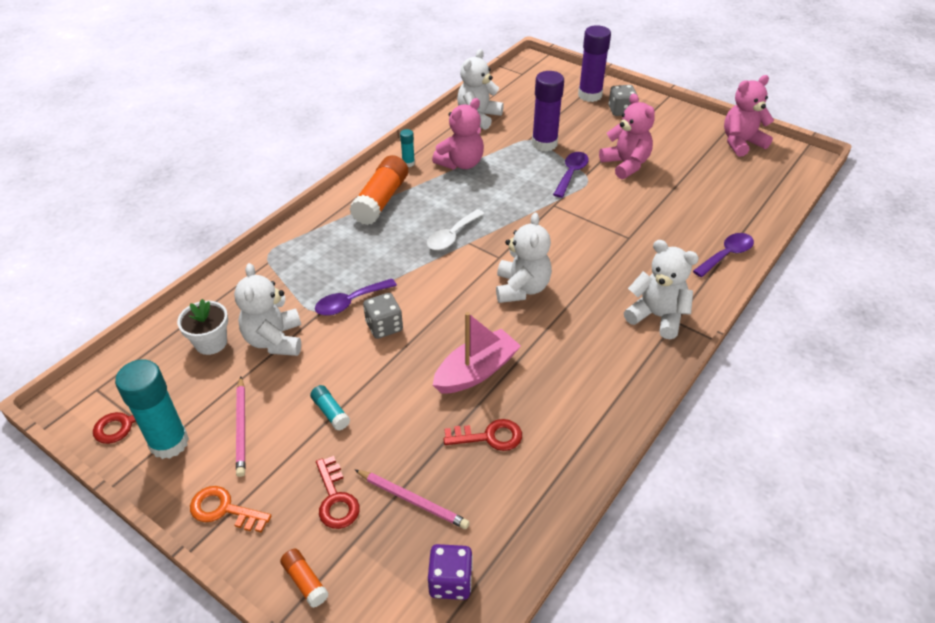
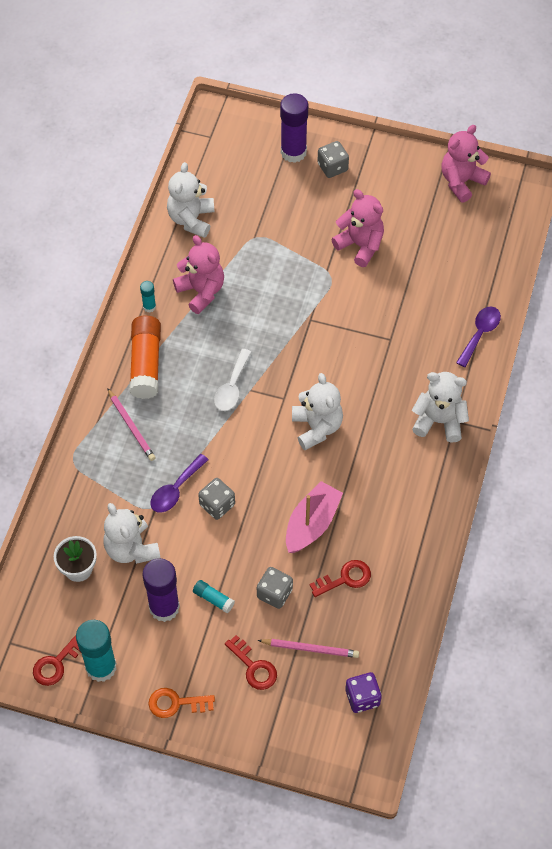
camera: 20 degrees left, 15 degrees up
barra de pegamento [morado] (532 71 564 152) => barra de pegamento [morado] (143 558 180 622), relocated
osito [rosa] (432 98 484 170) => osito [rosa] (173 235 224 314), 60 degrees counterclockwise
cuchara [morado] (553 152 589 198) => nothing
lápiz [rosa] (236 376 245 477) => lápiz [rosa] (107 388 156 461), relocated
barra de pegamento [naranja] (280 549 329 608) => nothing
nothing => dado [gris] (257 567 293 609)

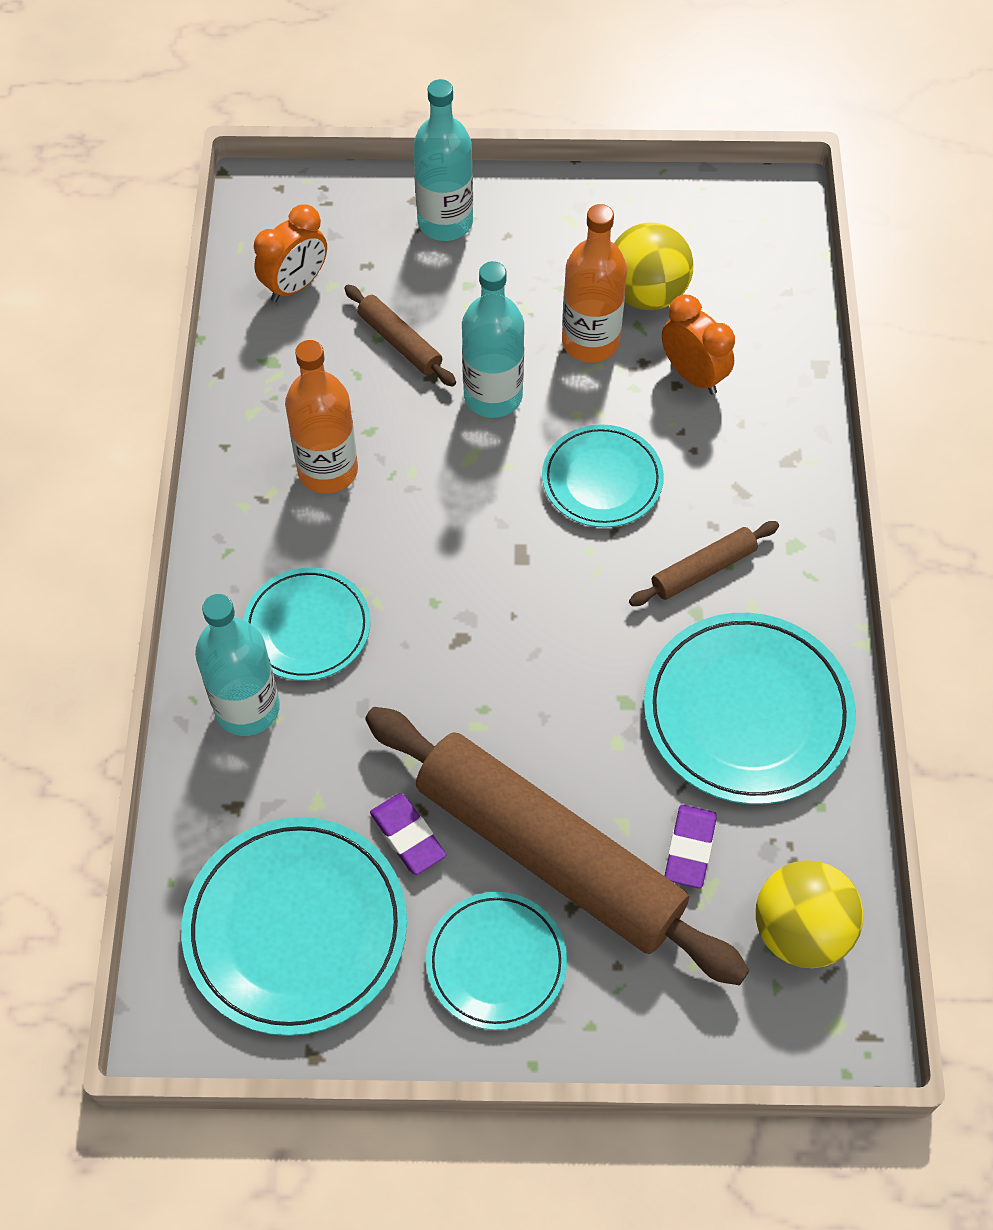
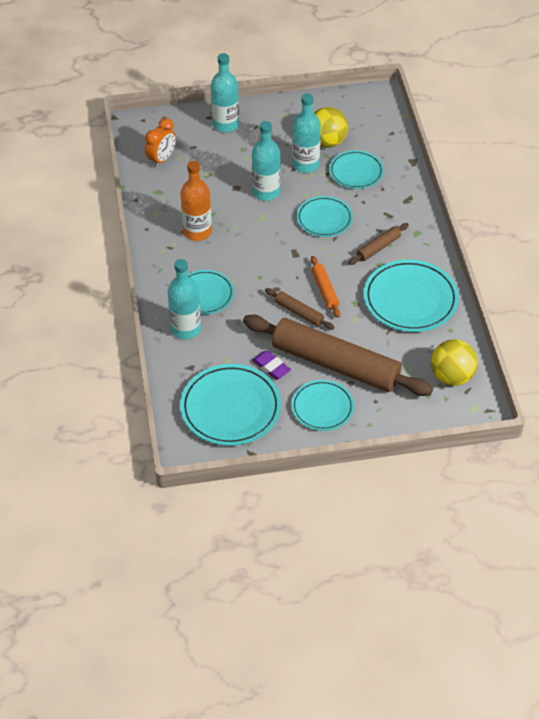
camera: 10 degrees left, 10 degrees down
botella [naranja] (562 204 627 362) => botella [turquesa] (292 93 321 173)
rodillo [marrón] (344 285 456 387) => rodillo [marrón] (265 288 334 330), relocated
despertador [naranja] (662 295 735 395) => plato [turquesa] (329 150 384 189)
goma de borrar [morado] (665 805 717 888) => nothing
nothing => rodillo [naranja] (311 256 340 318)

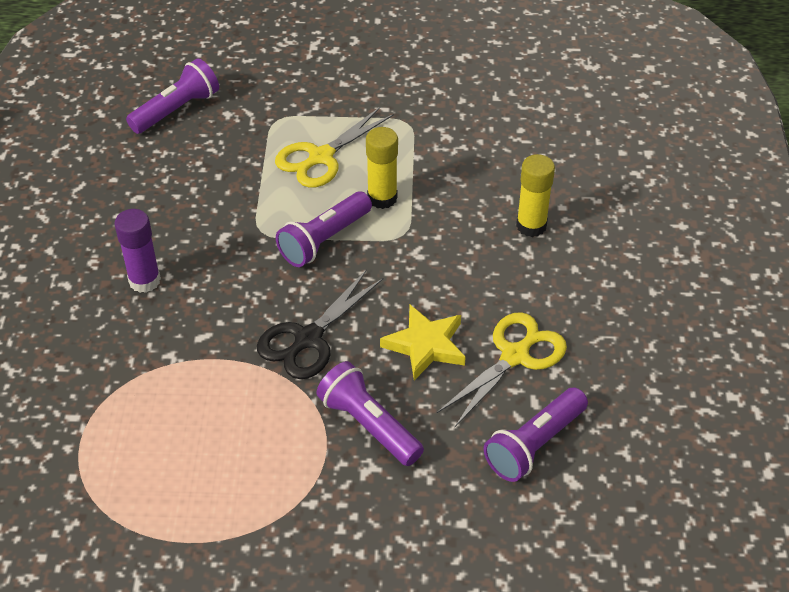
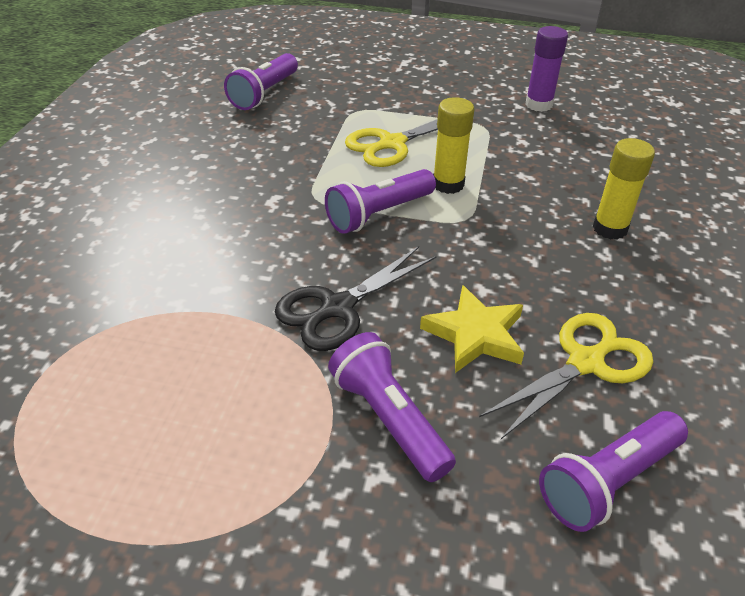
camera: 10 degrees right, 5 degrees down
lámpara de mano [morado] (126 58 219 134) => lámpara de mano [morado] (224 53 298 110), 150 degrees clockwise
barra de pegamento [morado] (114 209 161 293) => barra de pegamento [morado] (525 26 568 112), relocated

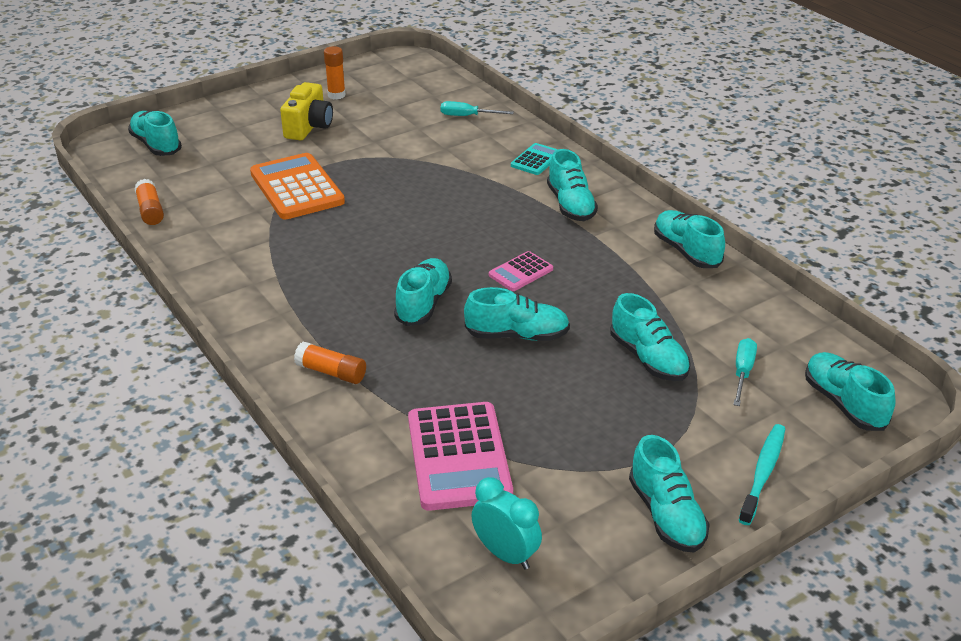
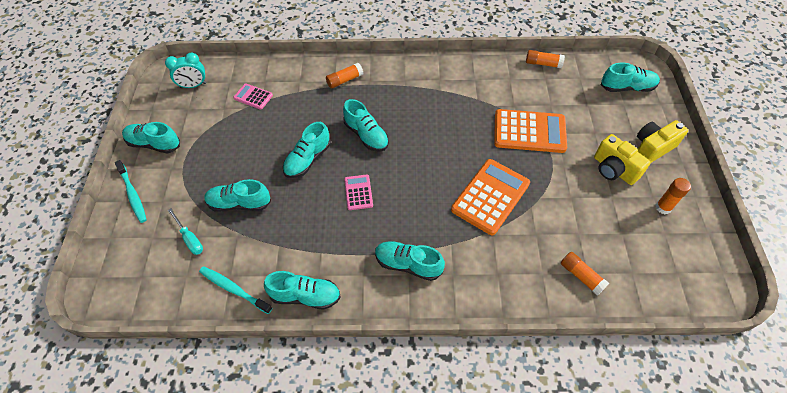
camera: 125 degrees right, 20 degrees up
destornillador [turquesa] (441 101 514 116) => barra de pegamento [naranja] (561 252 609 296)
calculadora [turquesa] (511 143 558 175) => nothing
zapato [turquesa] (805 352 896 431) => nothing
calculadora [rosa] (408 402 513 511) => calculadora [rosa] (233 84 273 110), x0.51
nothing => cámara [amarillo] (637 120 688 163)
nothing => calculadora [naranja] (451 159 530 235)
nothing => cepillo de dientes [turquesa] (199 266 272 314)

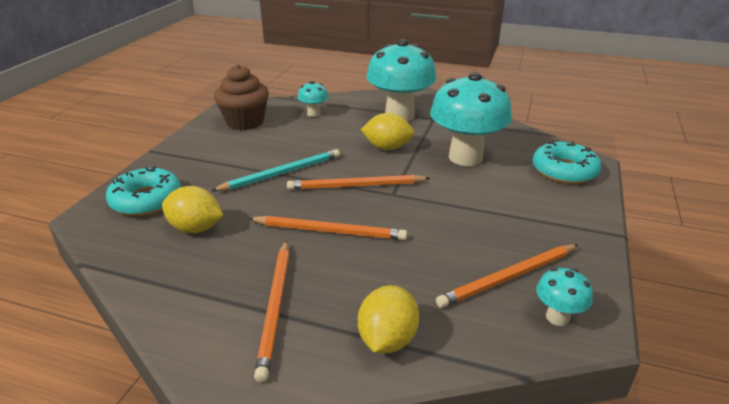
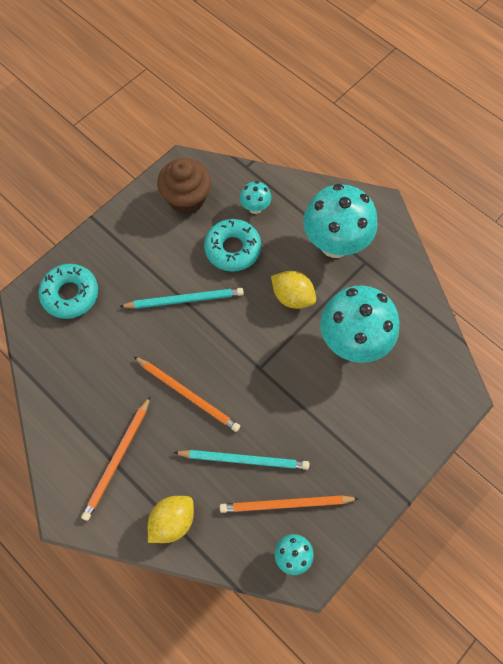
camera: 25 degrees right, 35 degrees up
rosquilla [turquesa] (532 141 601 184) => rosquilla [turquesa] (204 219 261 272), relocated
lápiz [naranja] (287 175 430 190) => nothing
limón [amarillo] (162 186 223 233) => nothing
nothing => lápiz [turquesa] (173 450 309 470)

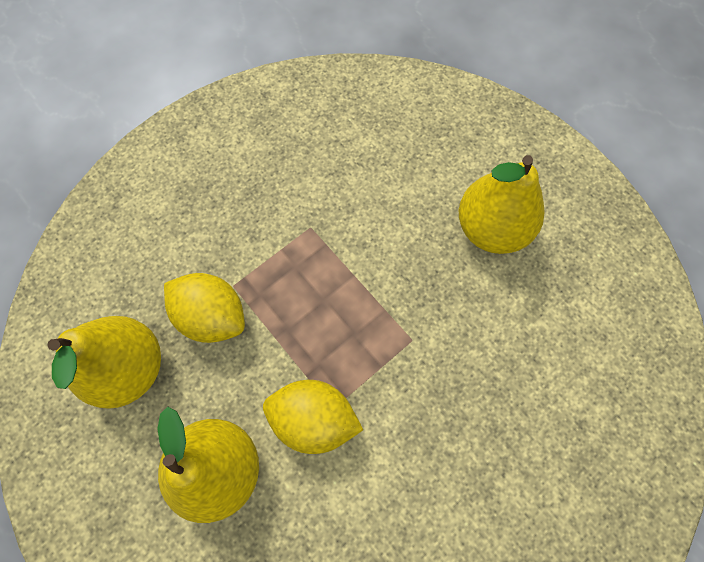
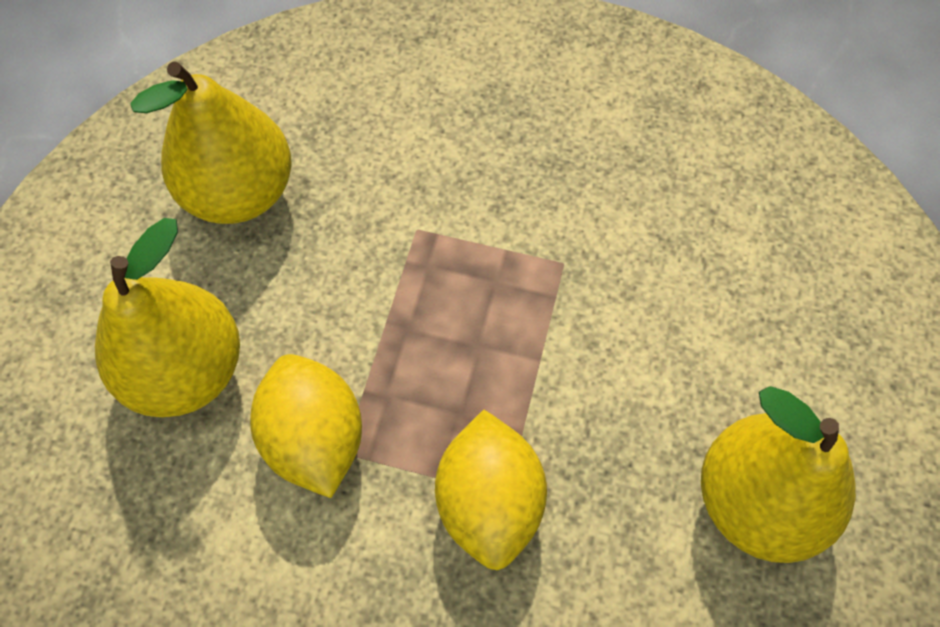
camera: 55 degrees right, 5 degrees down
limón [amarillo] (164 273 245 343) => limón [amarillo] (435 410 547 571), relocated

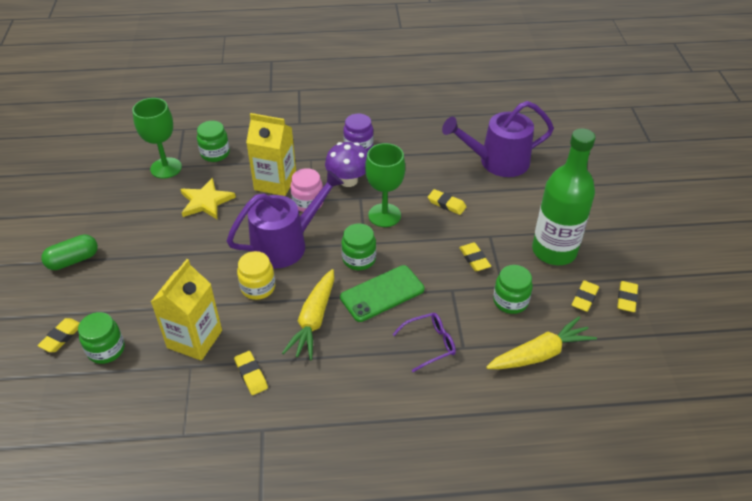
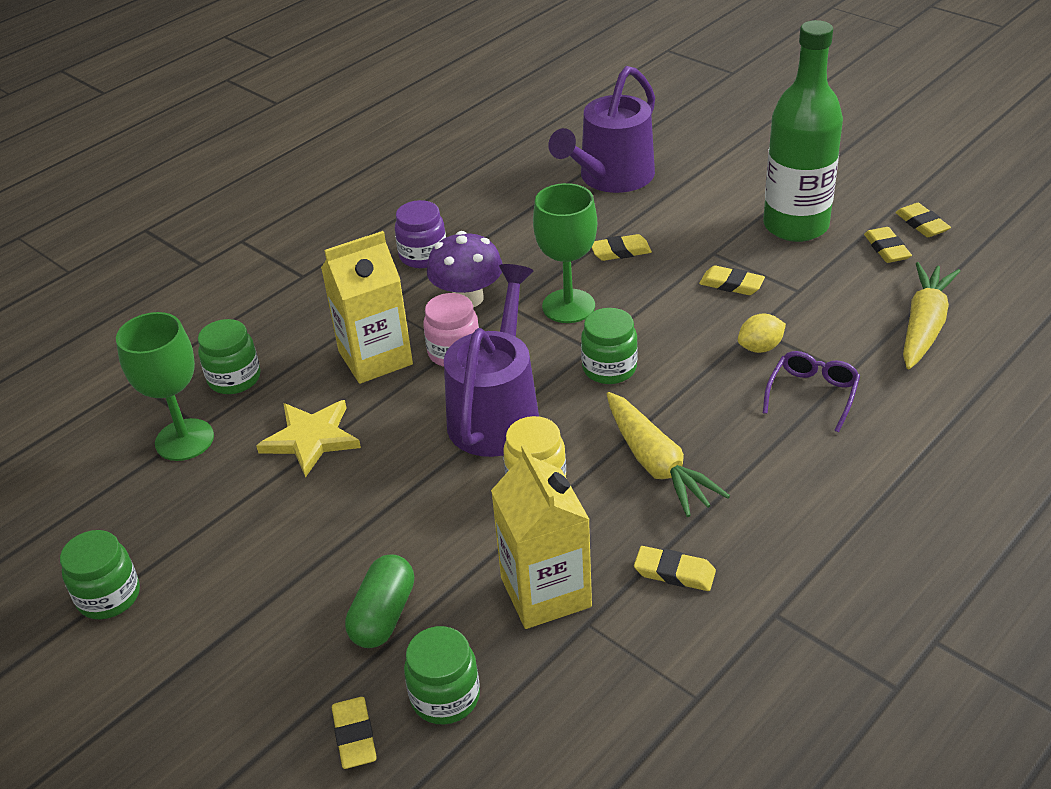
camera: 40 degrees left, 5 degrees down
cápsula [verde] (41 235 98 270) => cápsula [verde] (345 554 414 648), relocated
móvil [verde] (340 265 424 322) => nothing
tarro [verde] (493 265 533 314) => tarro [verde] (60 530 140 619), relocated
nothing => limón [amarillo] (738 314 786 353)

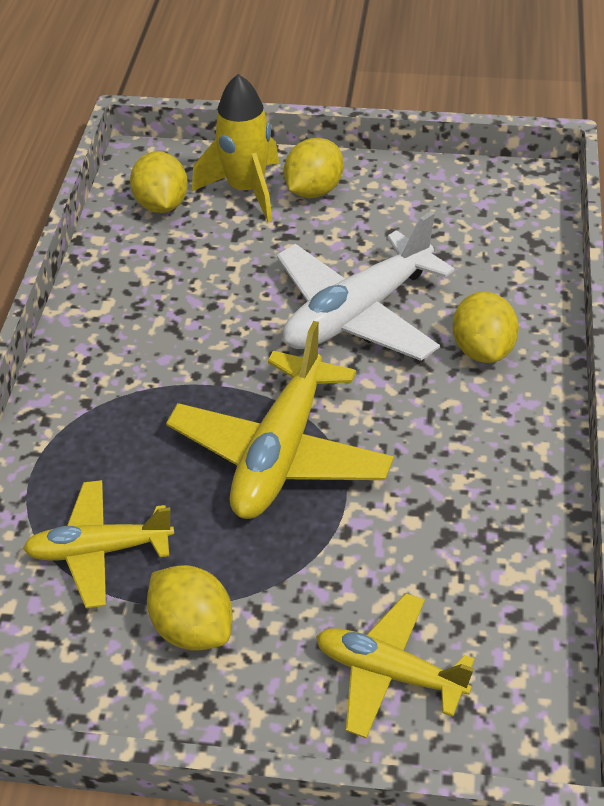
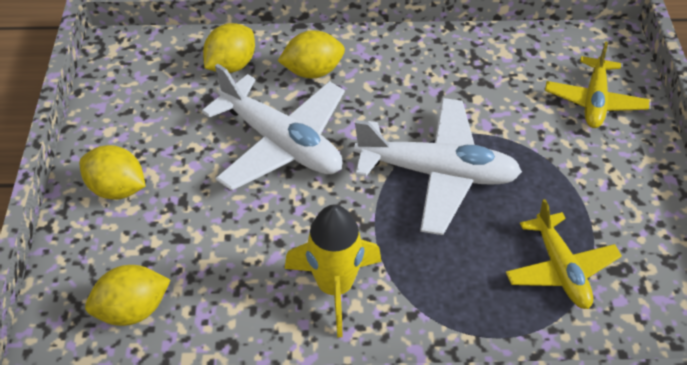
camera: 100 degrees left, 5 degrees up
cohete [amarillo] (192 74 279 222) => cohete [amarillo] (285 205 382 338), relocated
avión [amarillo] (166 321 394 519) => avión [blanco] (354 98 522 235)
limón [amarillo] (147 565 233 651) => limón [amarillo] (203 23 255 73), relocated

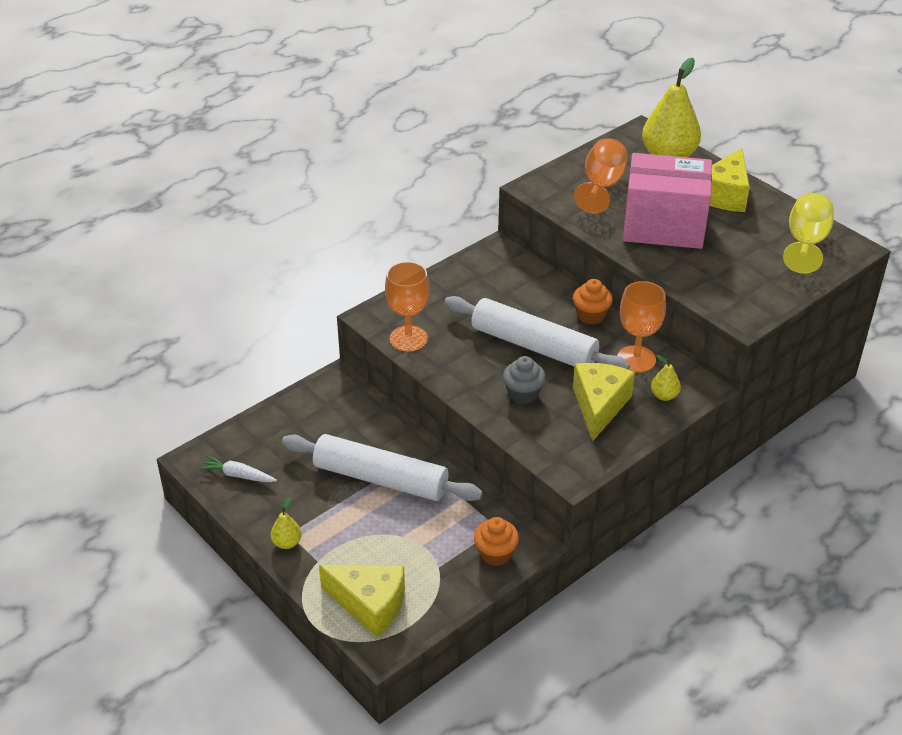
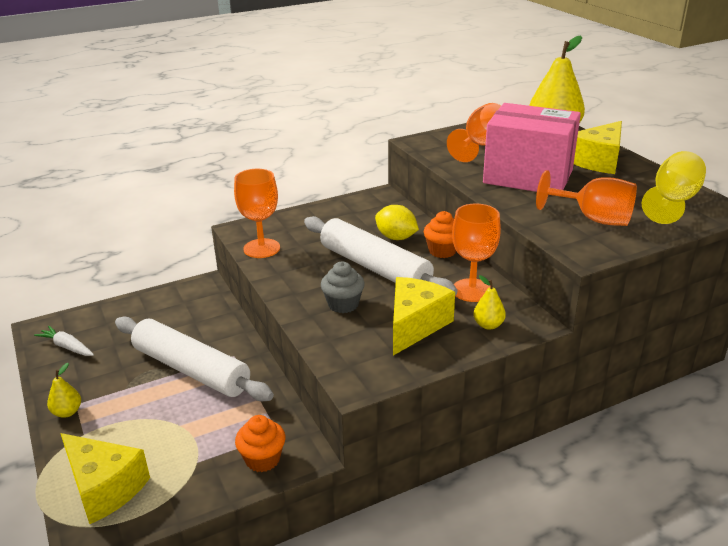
camera: 15 degrees right, 10 degrees down
nothing => copa [naranja] (536 170 637 226)
nothing => limón [amarillo] (375 205 419 240)

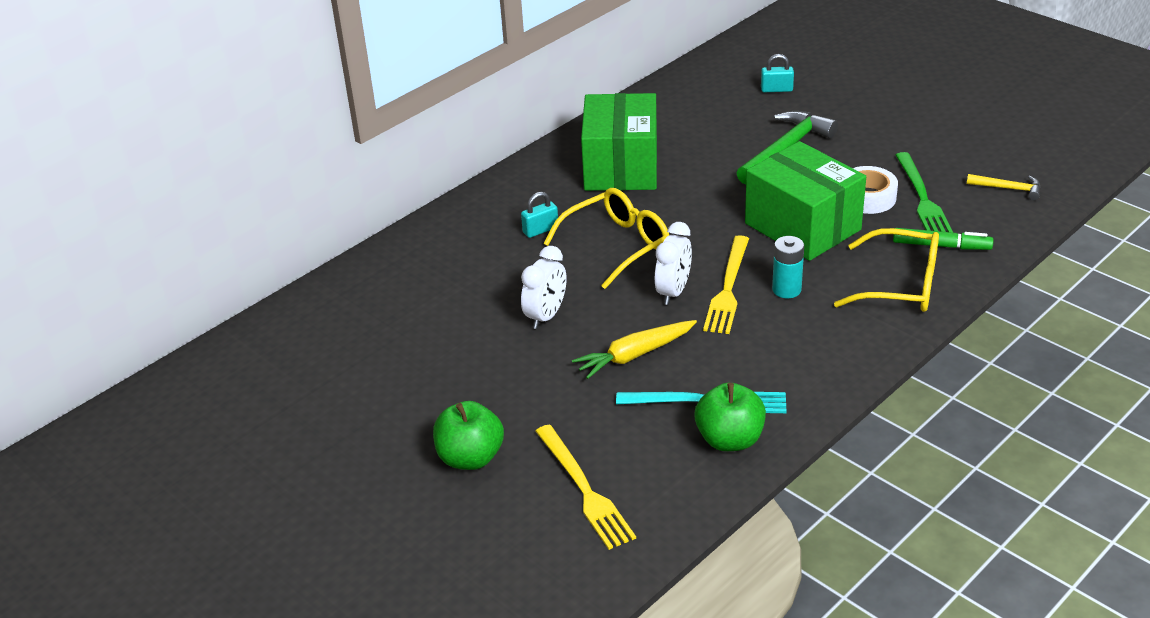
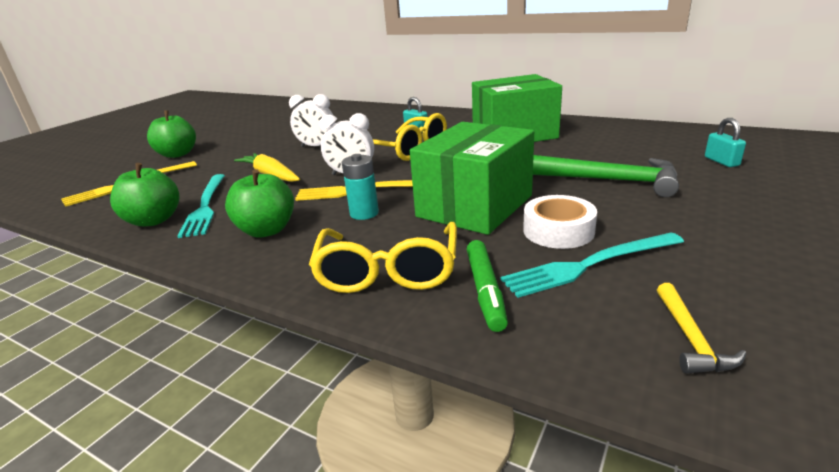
camera: 75 degrees right, 10 degrees down
tenedor [verde] (896 152 953 232) => tenedor [turquesa] (501 232 684 298)
nothing => manzana [verde] (225 169 294 238)

